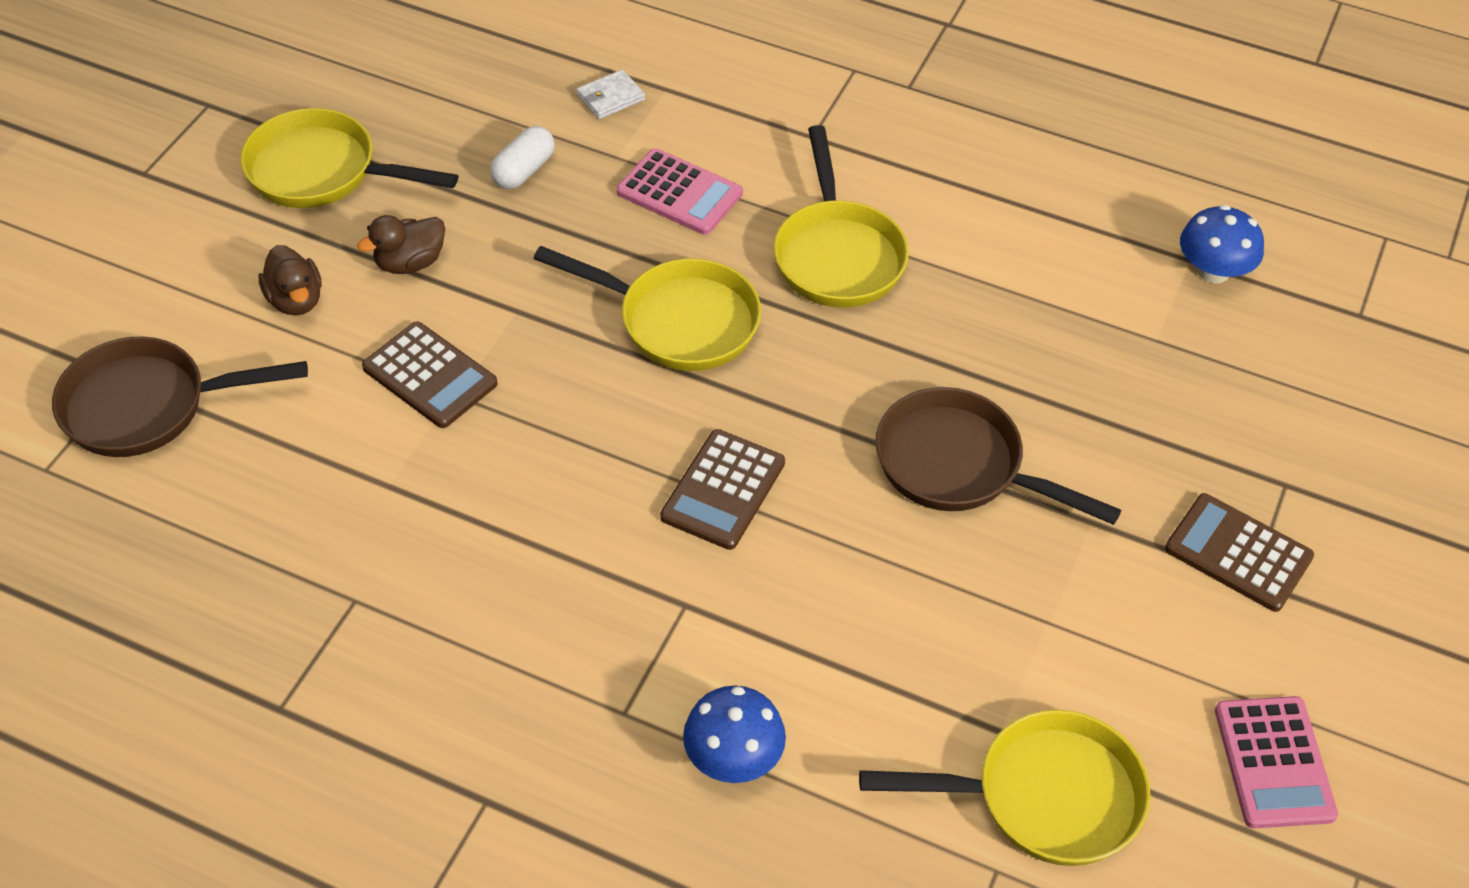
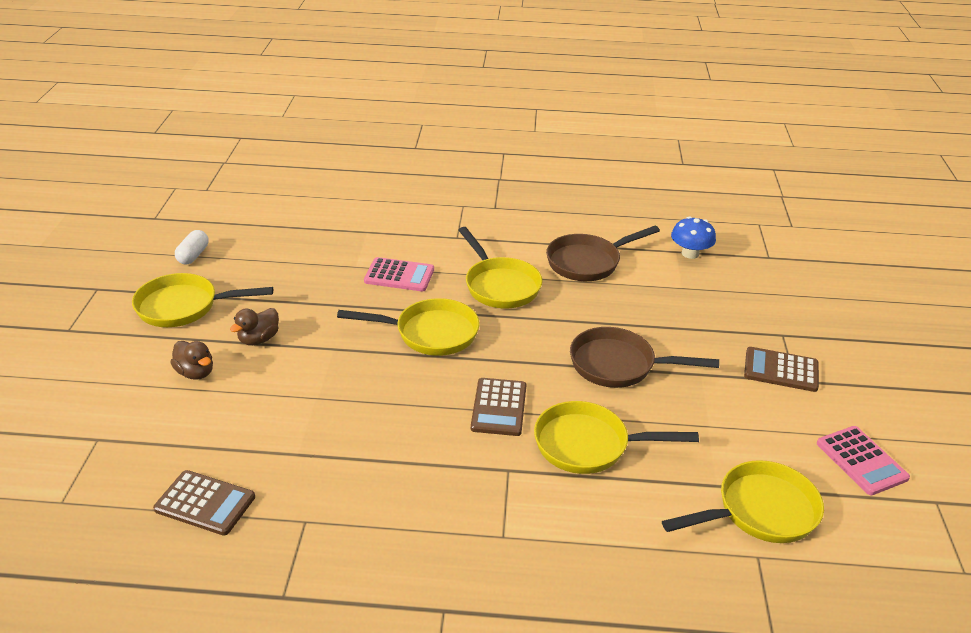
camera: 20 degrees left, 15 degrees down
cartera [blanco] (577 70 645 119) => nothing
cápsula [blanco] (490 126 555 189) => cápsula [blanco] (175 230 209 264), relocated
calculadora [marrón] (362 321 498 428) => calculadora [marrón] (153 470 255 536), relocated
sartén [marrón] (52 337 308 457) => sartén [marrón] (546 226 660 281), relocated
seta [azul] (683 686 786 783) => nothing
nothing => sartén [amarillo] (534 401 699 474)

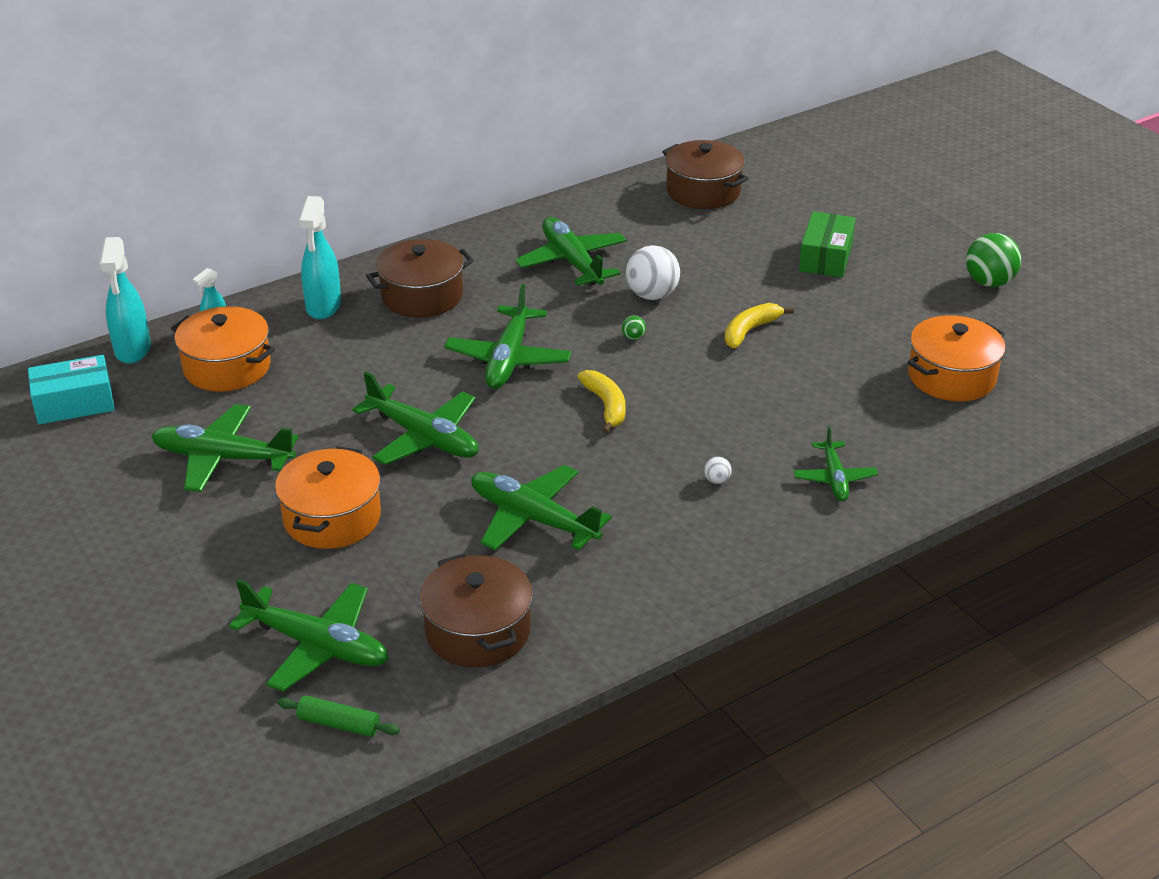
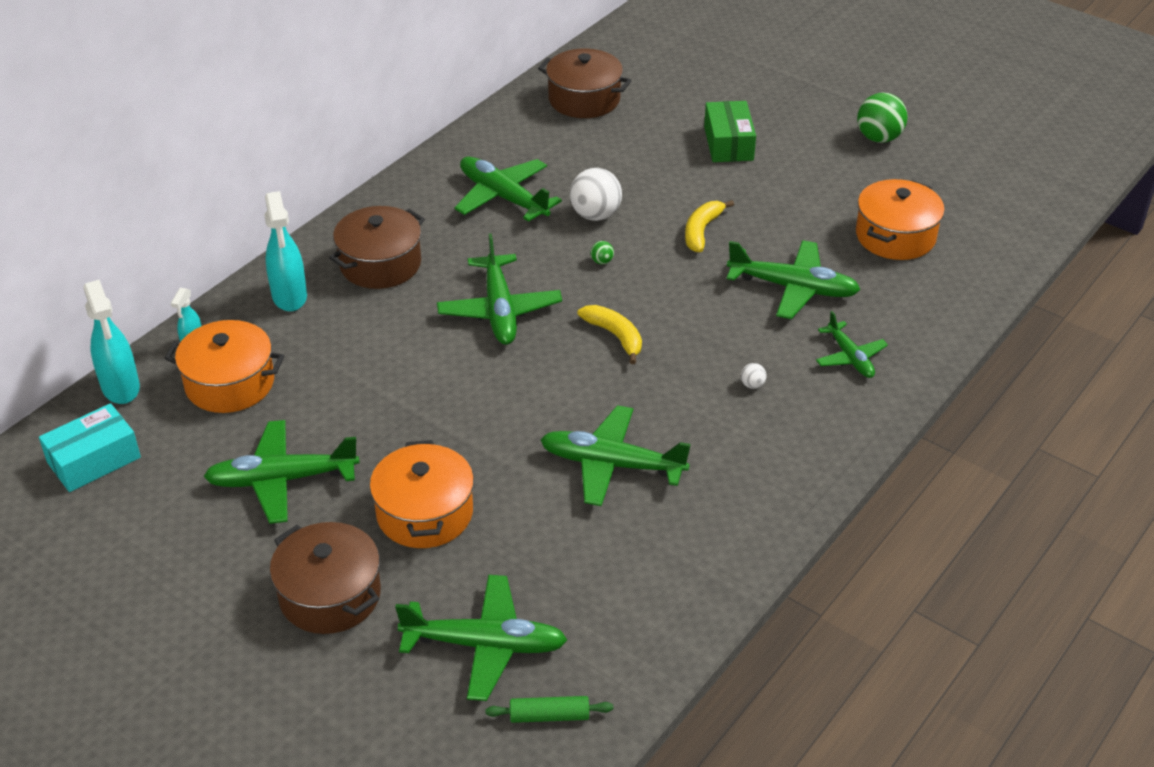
camera: 20 degrees left, 5 degrees up
avión [verde] (352 372 479 465) => avión [verde] (726 240 861 319), relocated
olla [marrón] (419 553 533 668) => olla [marrón] (270 522 381 634), relocated

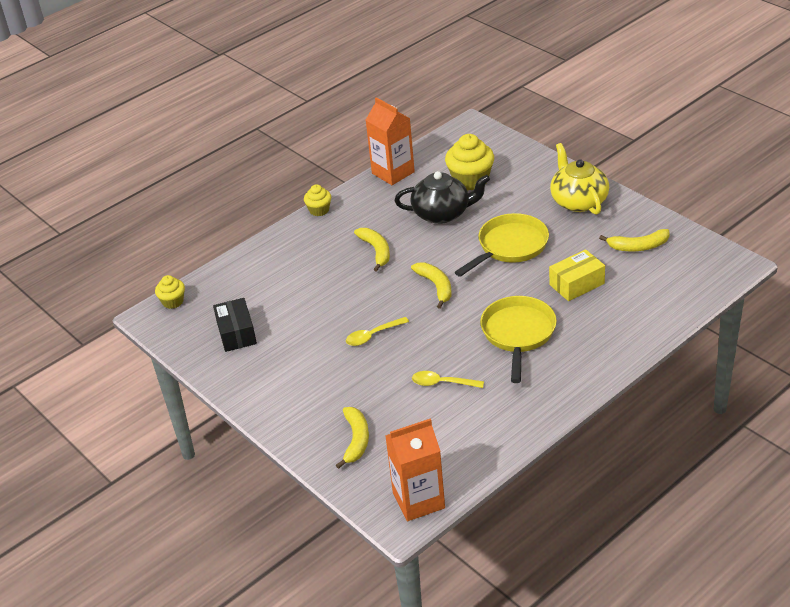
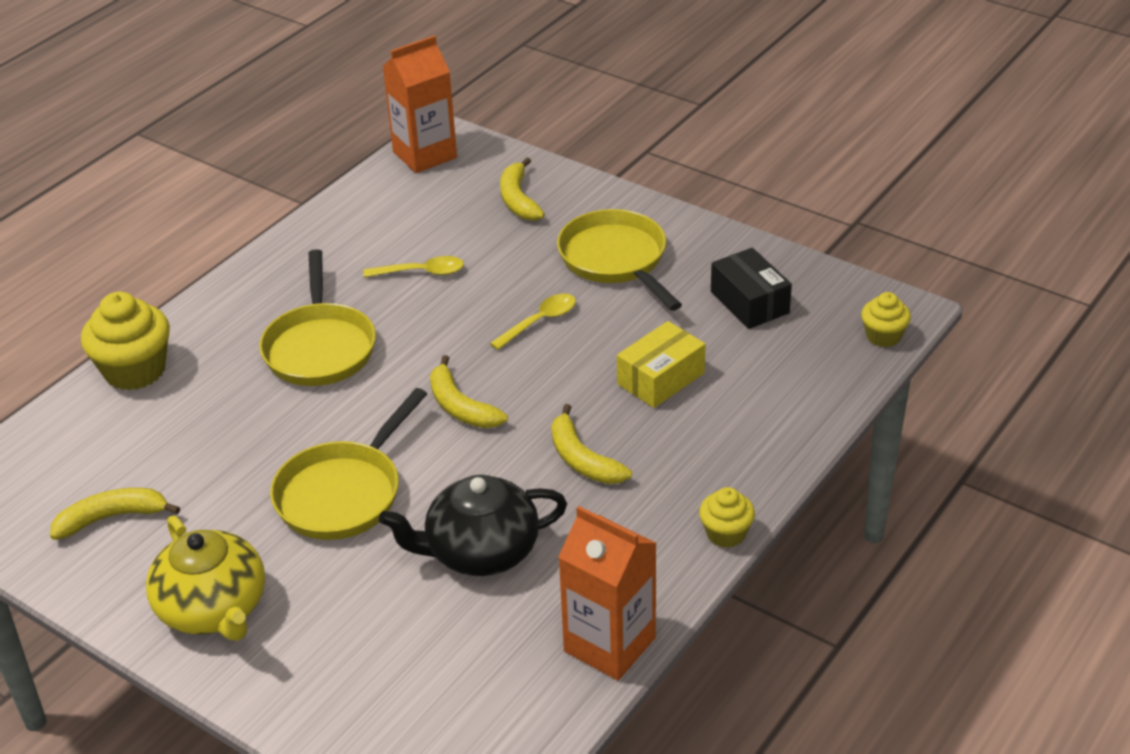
camera: 165 degrees right, 0 degrees up
magdalena [amarillo] (445 134 494 190) => magdalena [amarillo] (81 292 170 390), relocated
caja [amarillo] (549 249 605 301) => caja [amarillo] (617 321 705 408), relocated
nothing => sartén [amarillo] (557 209 682 311)

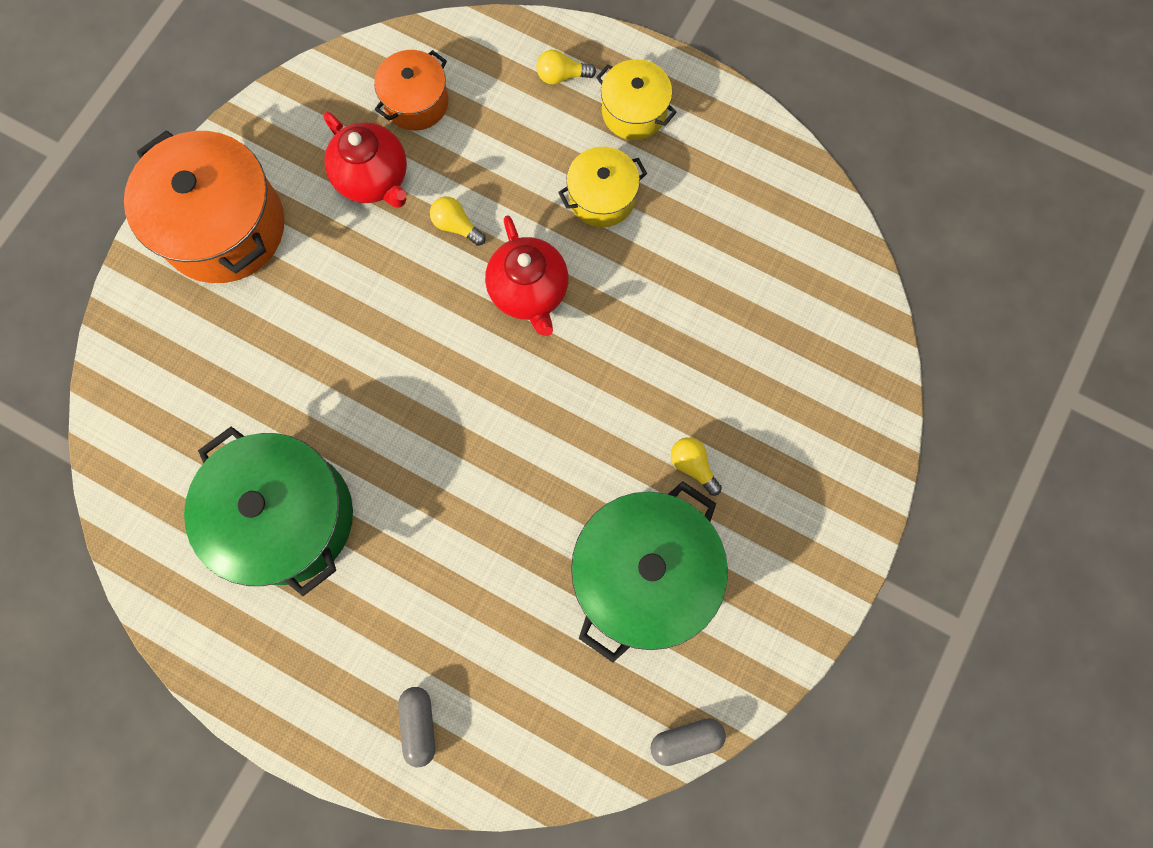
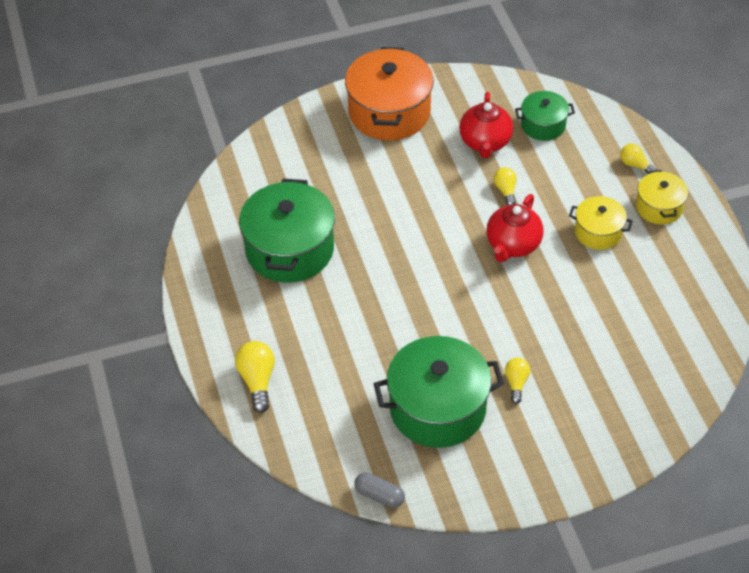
camera: 45 degrees right, 25 degrees down
olla [naranja] (374 50 448 131) => olla [verde] (515 91 575 141)
cápsula [gris] (398 687 435 767) => bombilla [amarillo] (235 341 275 413)

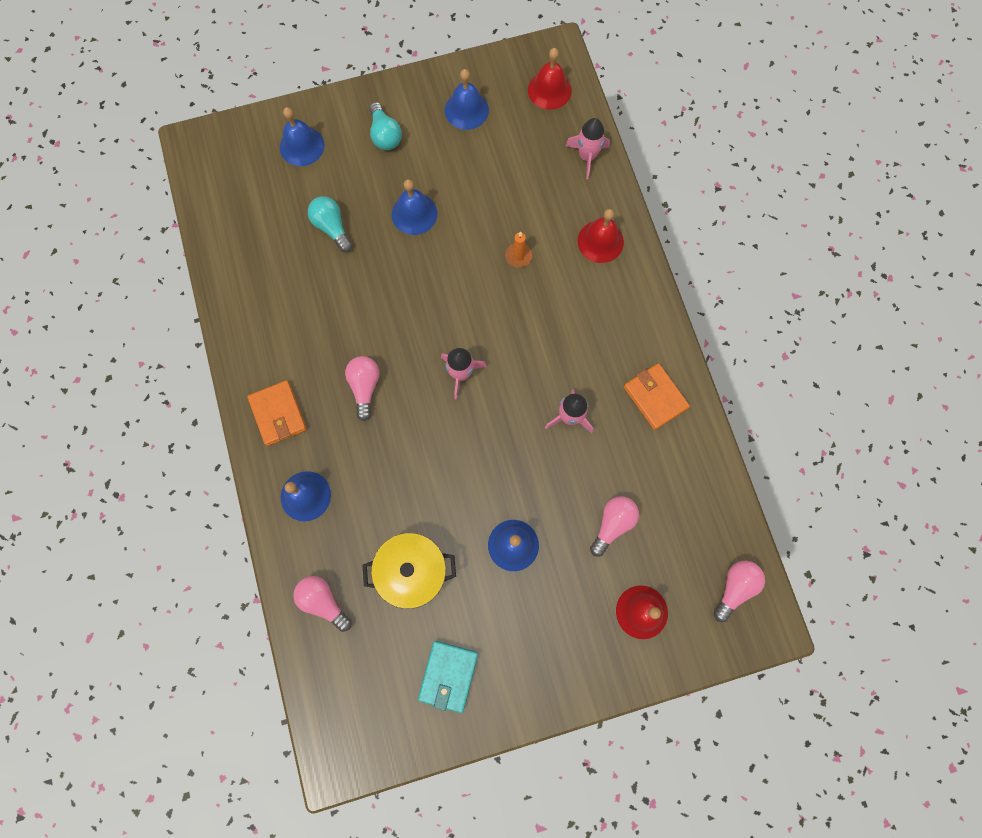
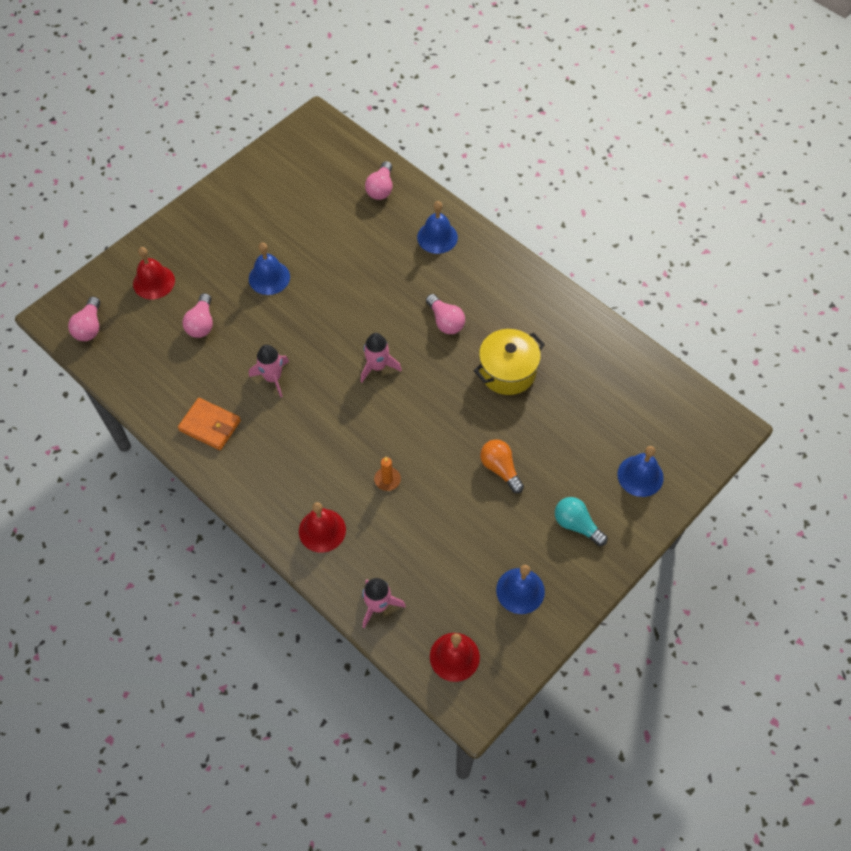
camera: 150 degrees right, 15 degrees down
campana [azul] (392 179 437 235) => bombilla [naranja] (480 439 524 493)
bombilla [turquesa] (308 196 352 252) => nothing
cartera [naranja] (247 380 307 446) => nothing
olla [amarillo] (363 533 456 609) => olla [amarillo] (474 329 545 395), relocated
bombilla [rosa] (293 576 352 632) => bombilla [rosa] (365 161 392 200), 90 degrees clockwise
cartera [turquesa] (418 641 478 713) => nothing

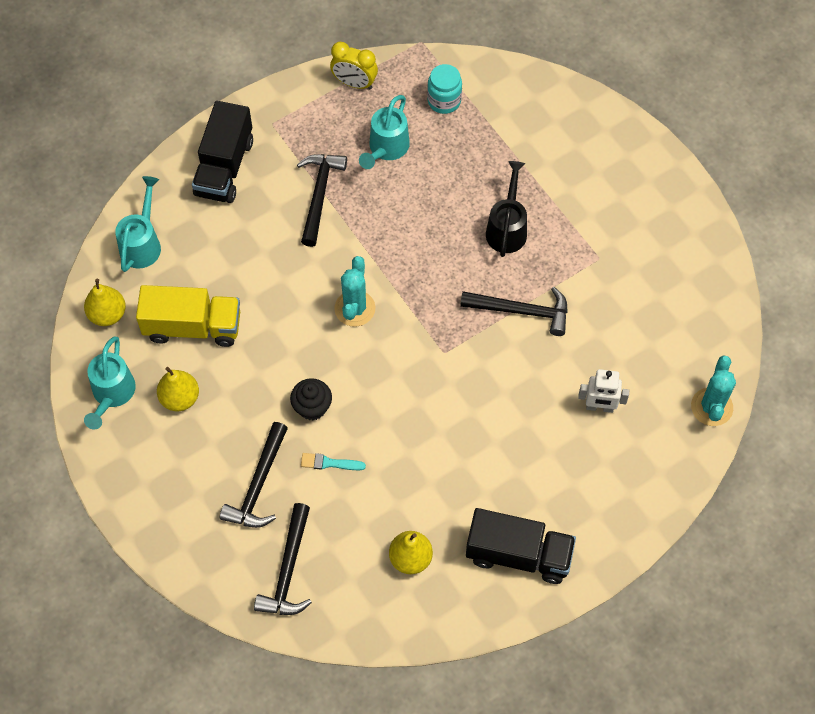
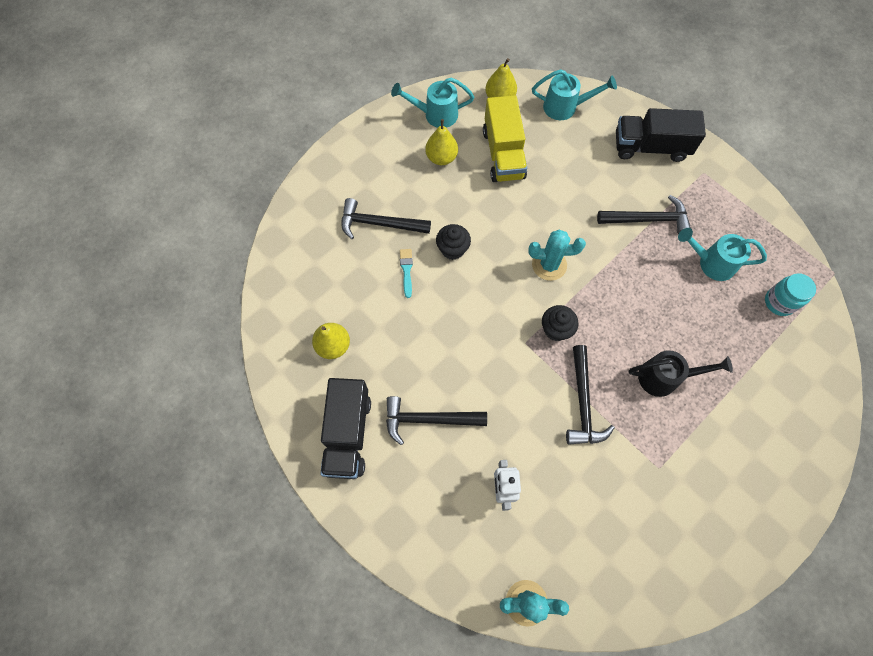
camera: 80 degrees right, 5 degrees up
despertador [amarillo] (330 41 378 89) => nothing
martillo [negro] (254 503 312 615) => martillo [negro] (386 396 487 445), relocated
nothing => magdalena [negro] (542 305 579 341)

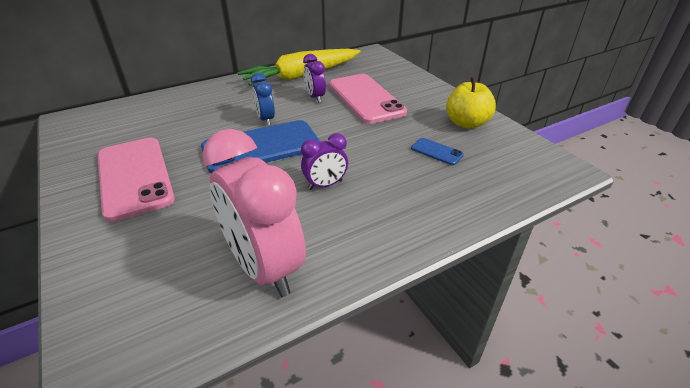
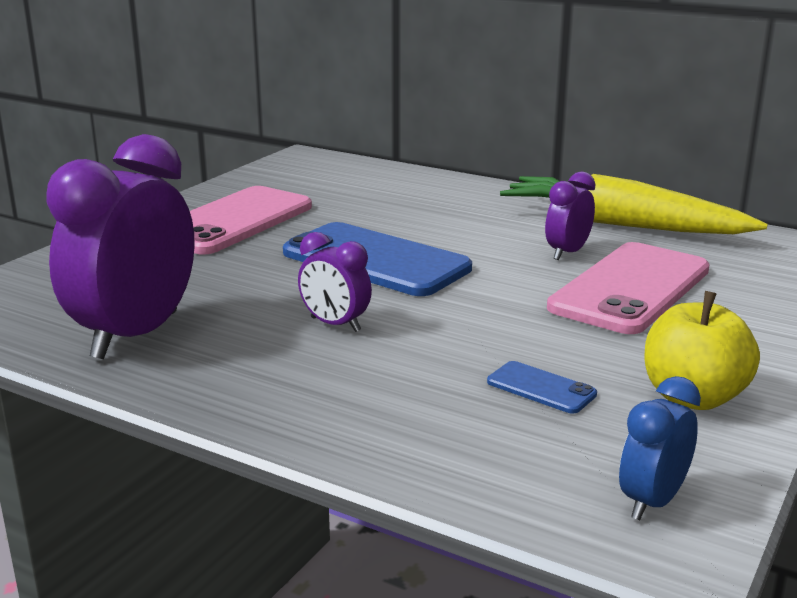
camera: 60 degrees right, 15 degrees down
despertador [azul] (251 73 275 126) => despertador [azul] (619 376 701 520), relocated
despertador [rosa] (202 129 306 297) => despertador [morado] (46 134 195 359)
móvil [azul] (411 138 464 165) => móvil [azul] (487 361 597 413), 60 degrees counterclockwise

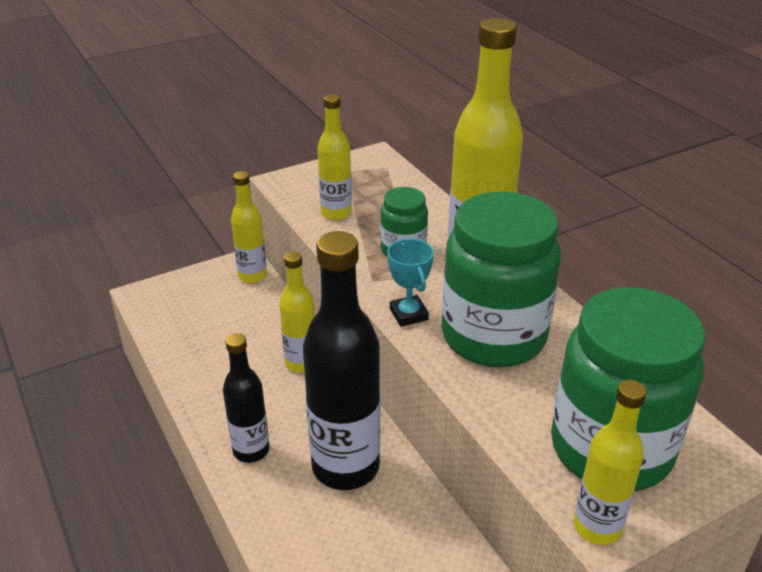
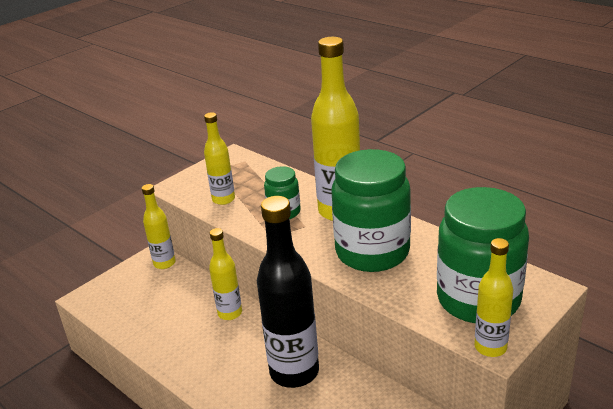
camera: 15 degrees left, 5 degrees down
trofeo [turquesa] (387 239 434 327) => nothing
botella [negro] (223 333 269 463) => nothing

